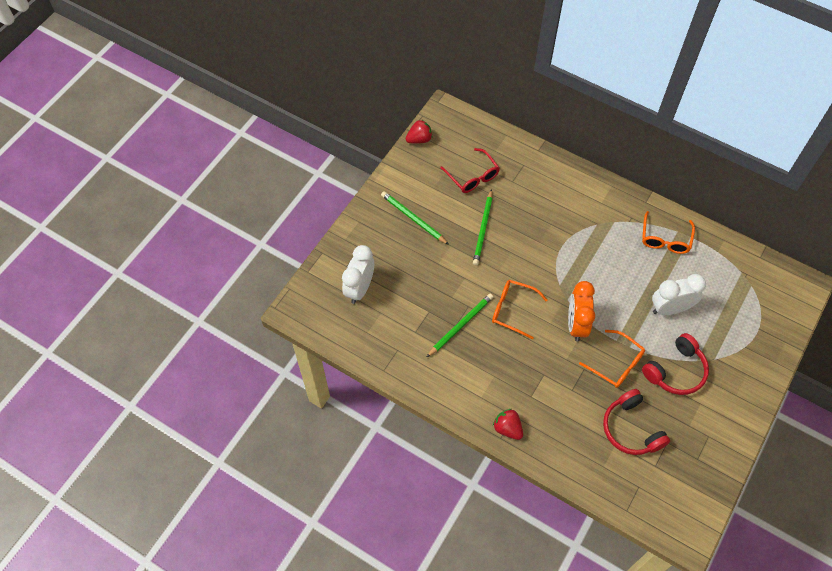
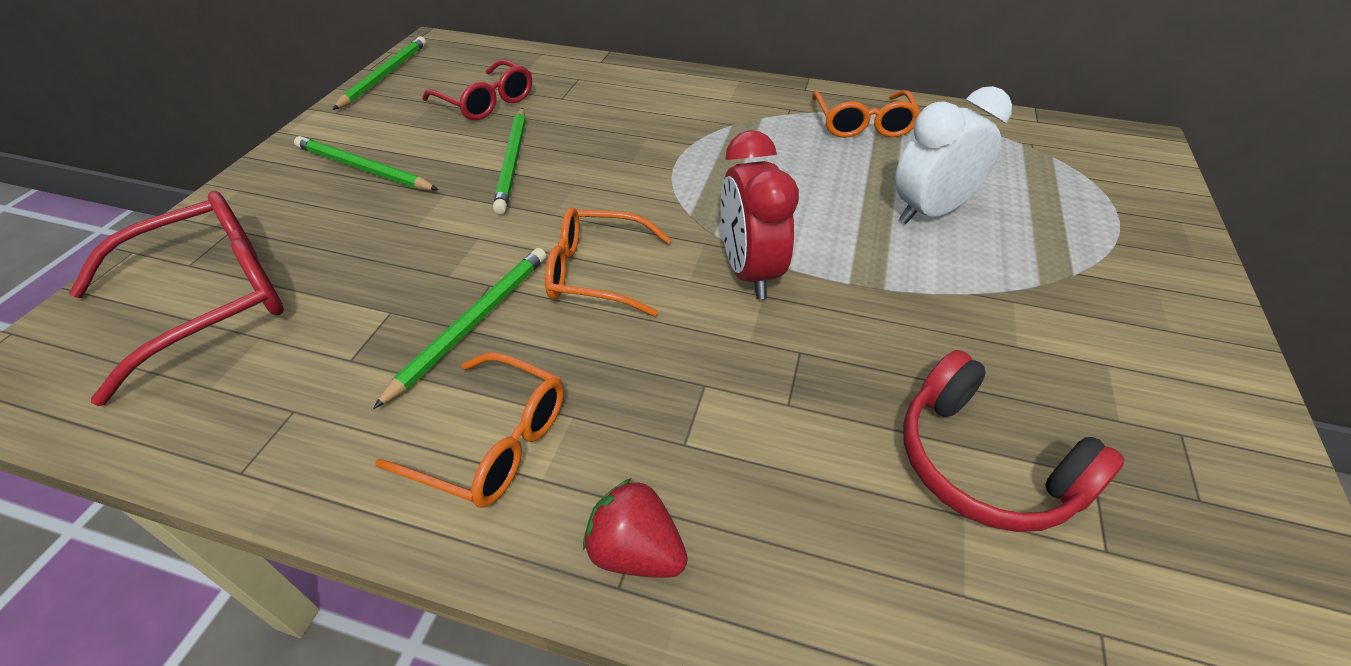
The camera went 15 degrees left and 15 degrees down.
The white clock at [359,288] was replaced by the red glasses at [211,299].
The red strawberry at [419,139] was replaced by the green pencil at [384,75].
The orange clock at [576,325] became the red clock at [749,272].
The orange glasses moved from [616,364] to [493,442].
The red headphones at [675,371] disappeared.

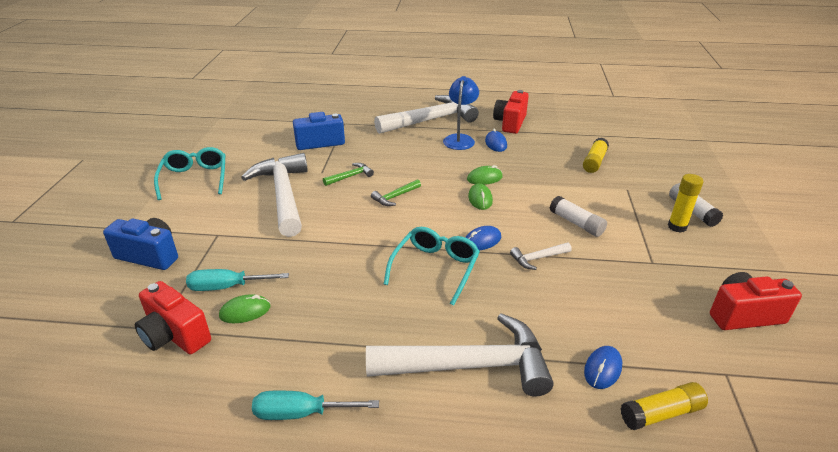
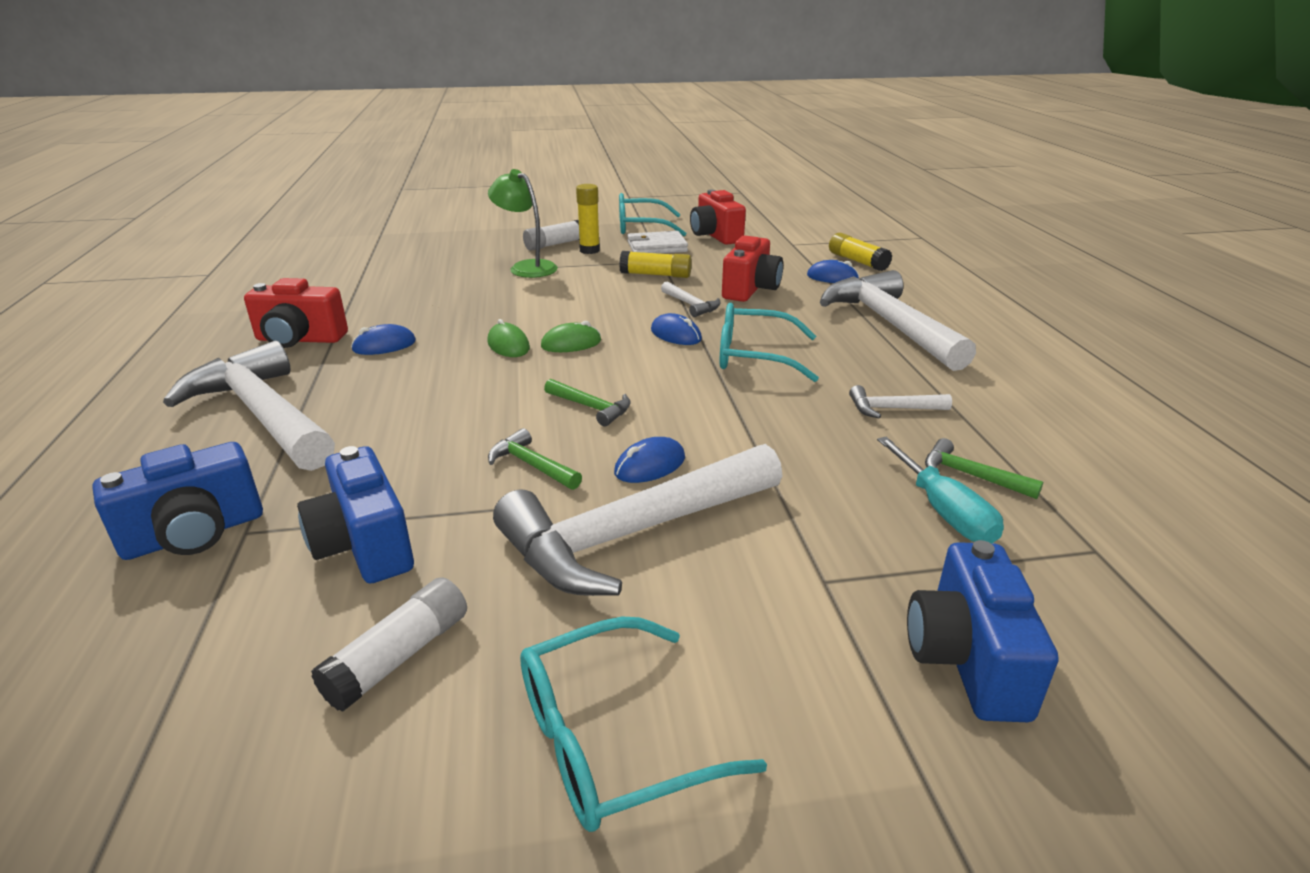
The camera went 105 degrees left and 5 degrees down.
The red camera moved from [175,335] to [750,289].
The green mouse at [245,311] was replaced by the green hammer at [970,476].
The turquoise screwdriver at [301,413] disappeared.
The blue lamp at [460,139] disappeared.
The white glue stick moved from [576,223] to [399,657].
The yellow glue stick moved from [594,161] to [656,275].
The blue camera at [195,534] appeared.
The green lamp at [526,267] appeared.
The blue mouse at [650,465] appeared.
The turquoise glasses at [641,227] appeared.
The white wallet at [657,247] appeared.
The white hammer at [892,409] appeared.

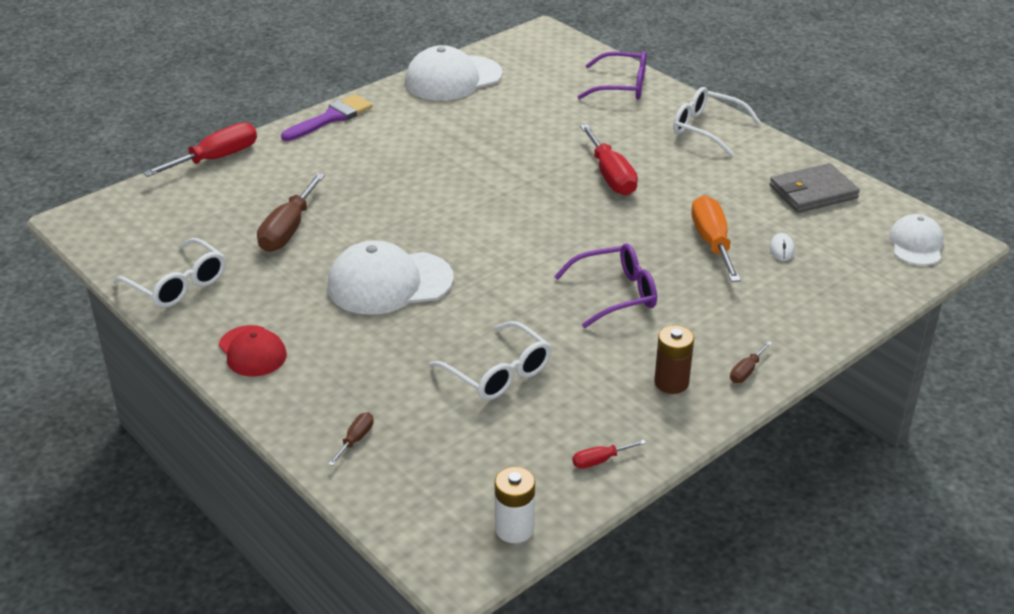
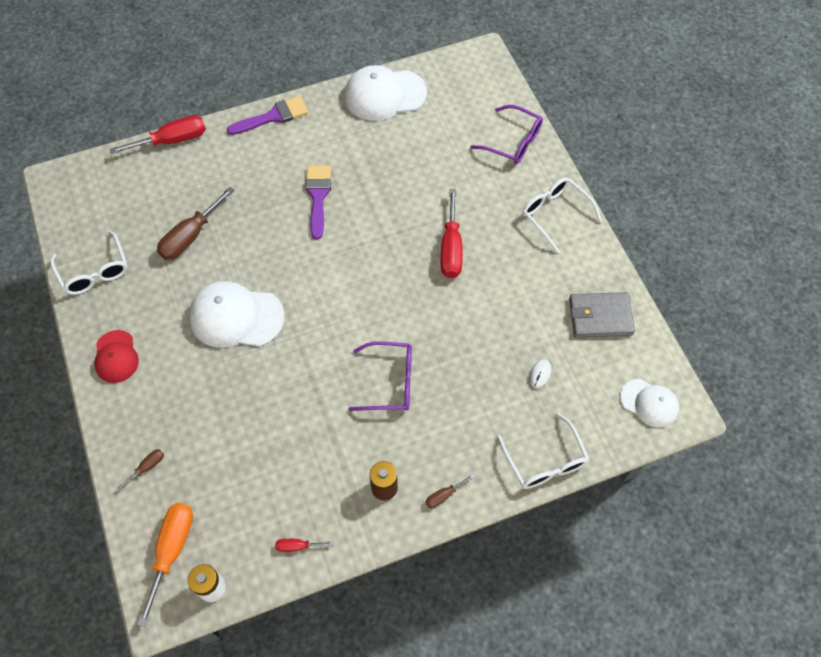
The camera went 20 degrees right and 25 degrees up.
The white glasses moved from [498,373] to [545,461].
The orange screwdriver moved from [712,242] to [172,550].
The white cap at [916,244] turned 90 degrees clockwise.
The purple brush at [318,196] appeared.

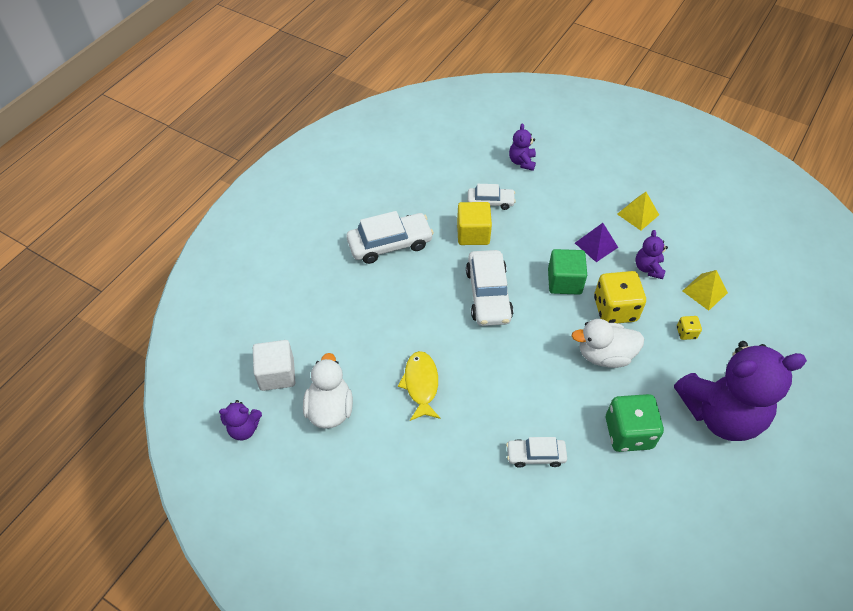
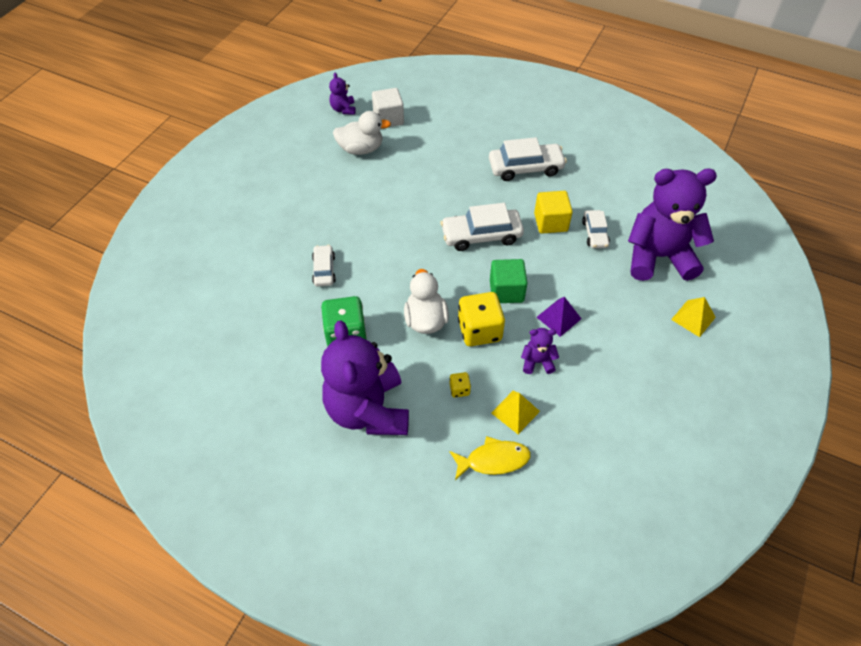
The camera went 85 degrees right and 0 degrees up.
The white car at [390,244] turned 75 degrees counterclockwise.
The yellow fish moved from [421,384] to [493,460].
The purple teddy bear at [522,162] changed to 2.39 times the size.
The yellow pyramid moved from [638,214] to [693,318].

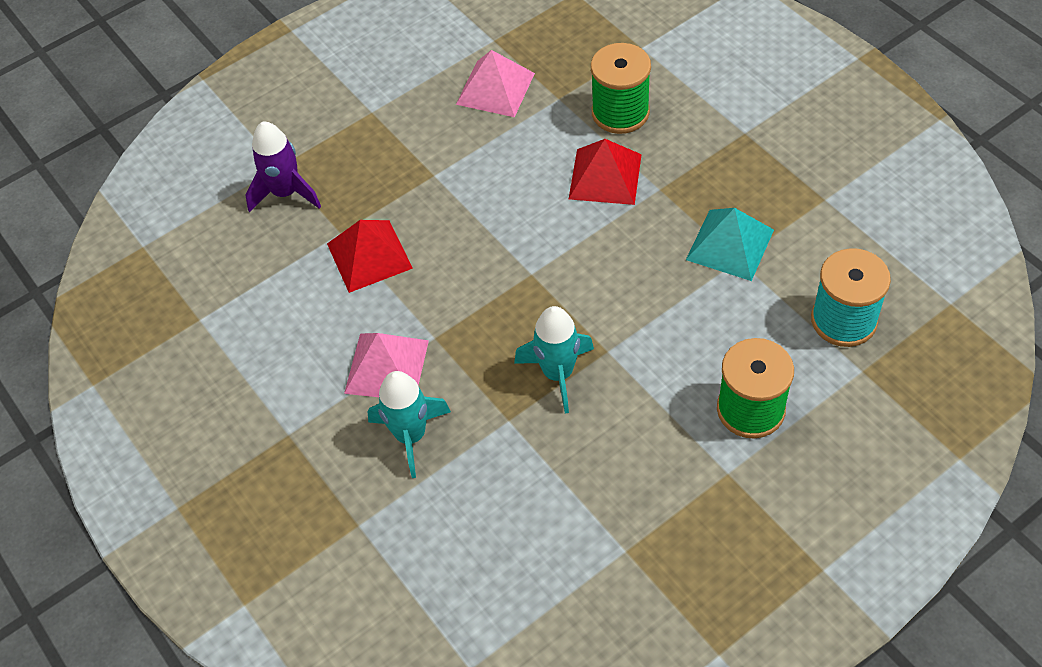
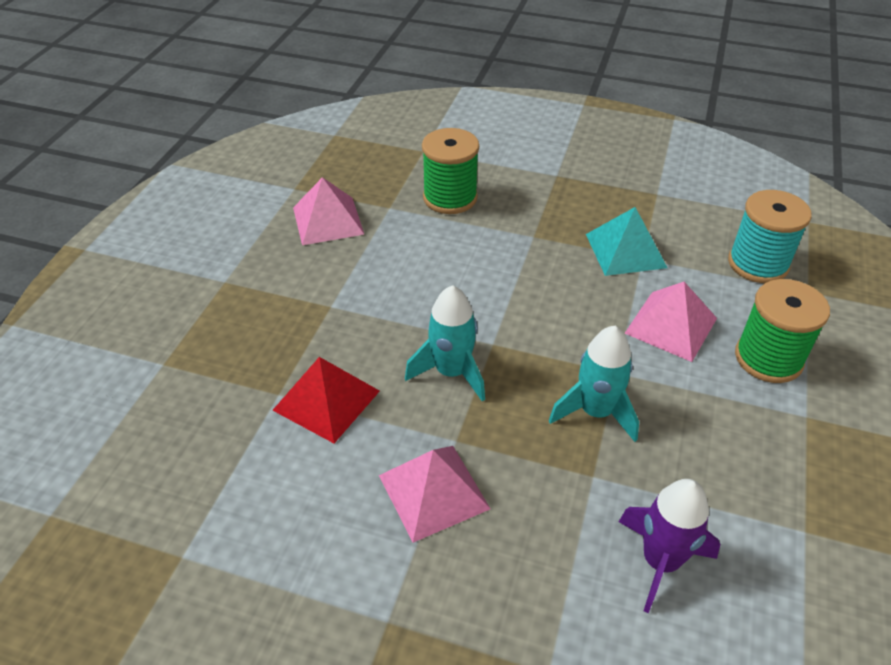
The camera went 40 degrees left and 10 degrees down.
The purple rocket moved from [285,193] to [660,562].
The turquoise rocket moved from [411,436] to [451,372].
The red pyramid at [605,176] disappeared.
The pink pyramid at [671,325] appeared.

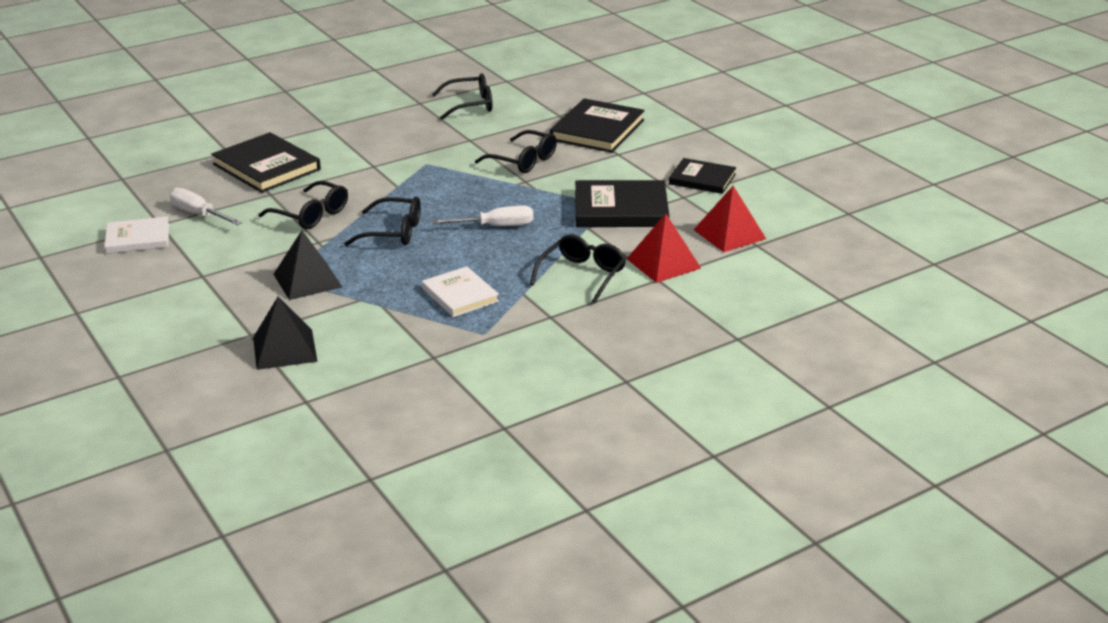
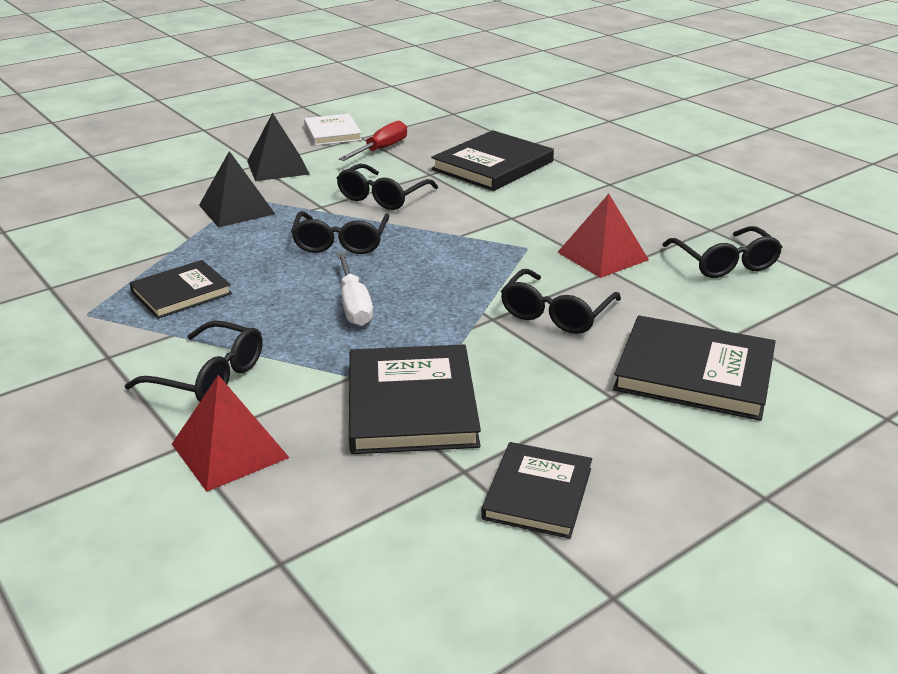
The camera went 85 degrees right and 0 degrees up.
The white screwdriver at [198,214] became the red screwdriver at [381,149].
The black pyramid moved from [284,349] to [277,167].
The white book at [460,295] became the black book at [181,293].
The red pyramid moved from [729,234] to [602,256].

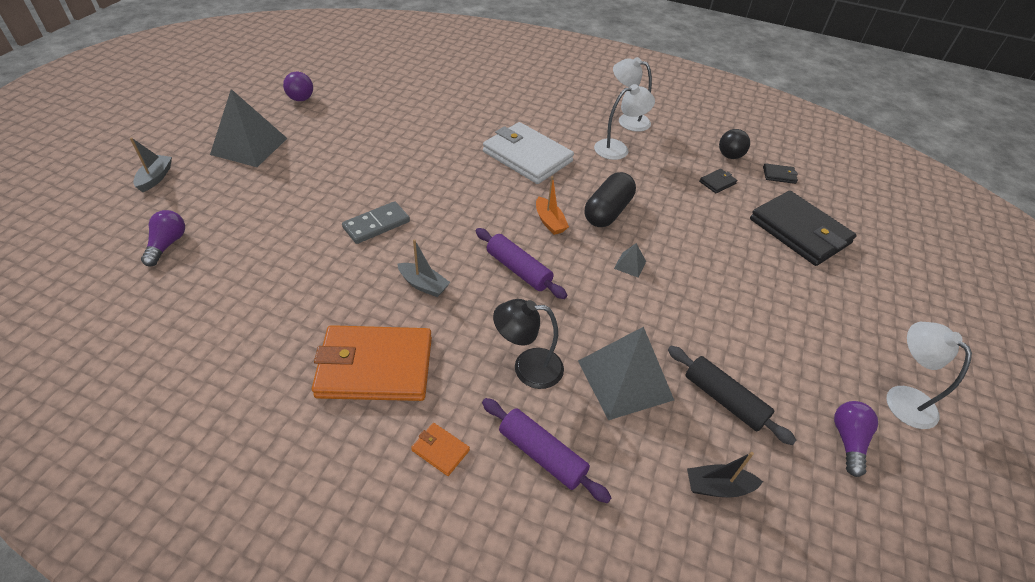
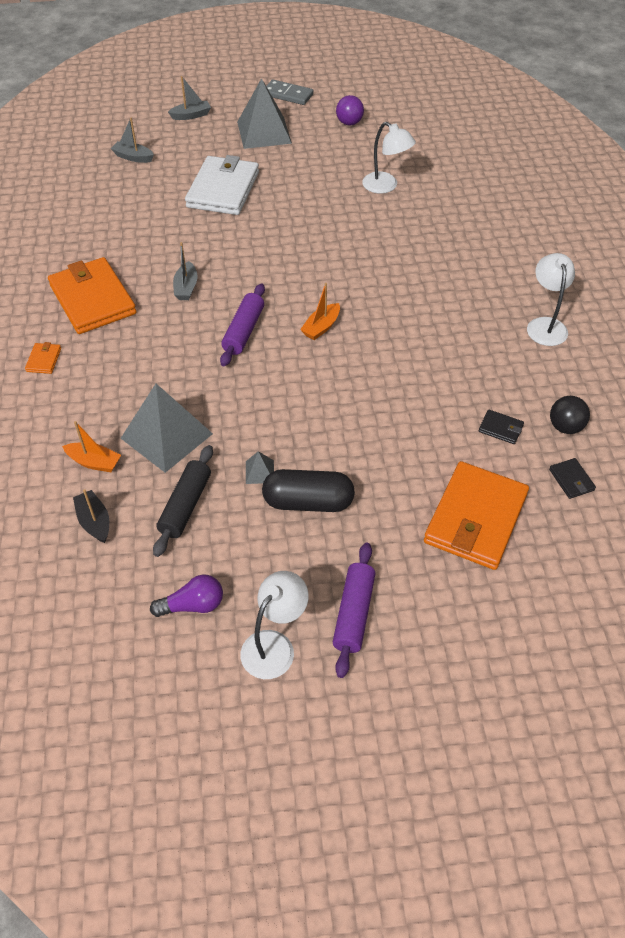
The camera went 65 degrees right and 5 degrees up.
The purple light bulb at [167,244] was replaced by the grey boat at [133,157].
The grey domino moved from [376,225] to [288,95].
The purple rolling pin moved from [542,455] to [353,613].
The white wallet moved from [527,156] to [223,189].
The black lamp at [527,367] disappeared.
The black capsule moved from [607,211] to [308,502].
The white lamp moved from [618,148] to [386,186].
The grey pyramid moved from [630,265] to [259,472].
The black wallet at [799,231] became the orange wallet at [475,518].
The orange boat at [94,462] appeared.

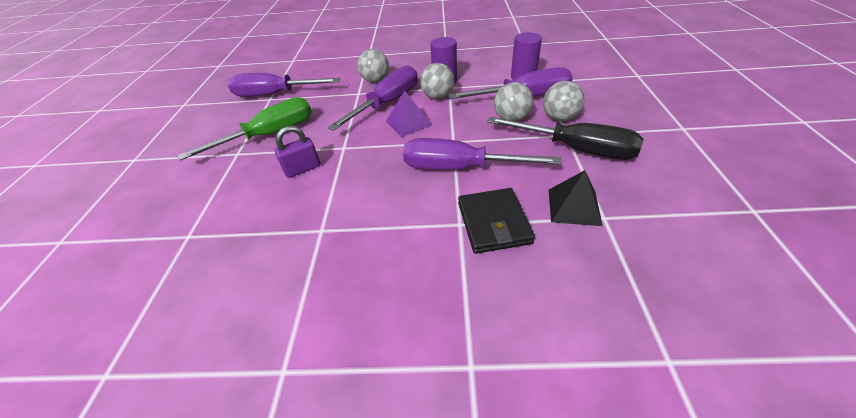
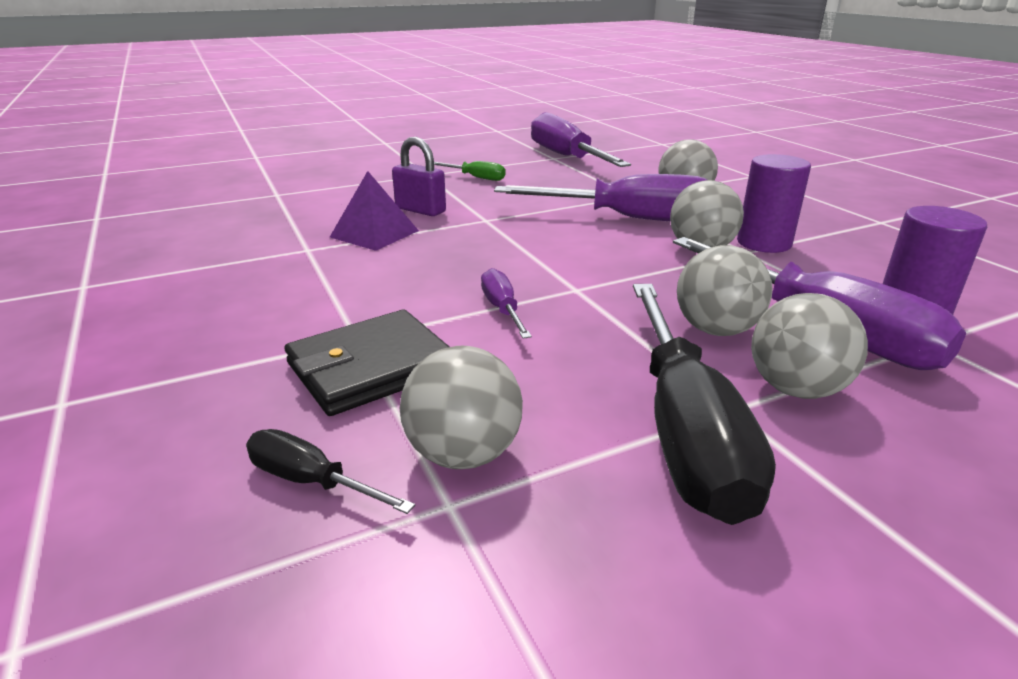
The camera went 60 degrees right and 15 degrees down.
The green screwdriver at [270,135] changed to 0.45 times the size.
The purple pyramid moved from [408,123] to [374,234].
The purple screwdriver at [459,168] changed to 0.45 times the size.
The black pyramid at [574,207] was replaced by the grey ball at [463,454].
The black screwdriver at [311,481] appeared.

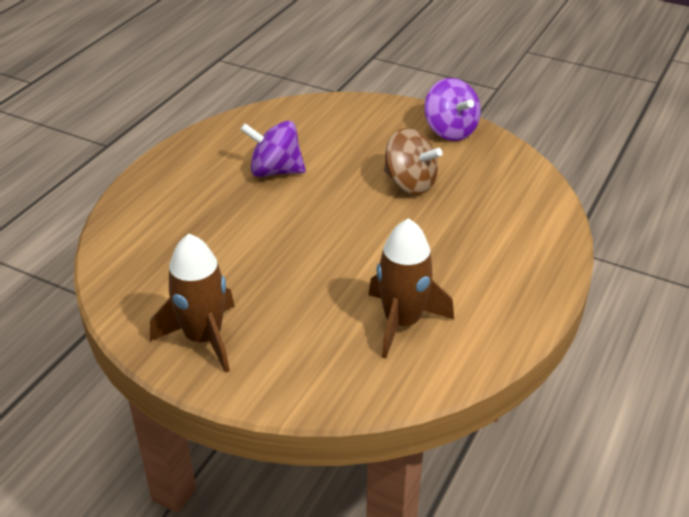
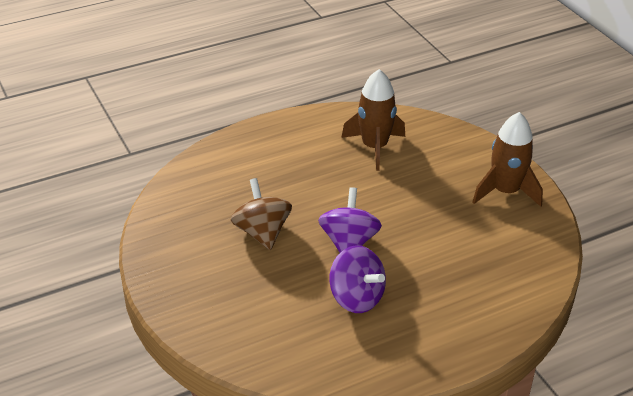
The camera went 145 degrees left and 0 degrees up.
The purple spinning top moved from [450,131] to [349,242].

